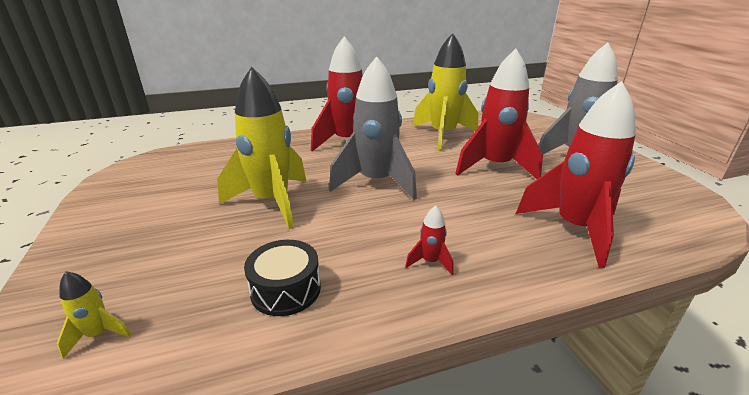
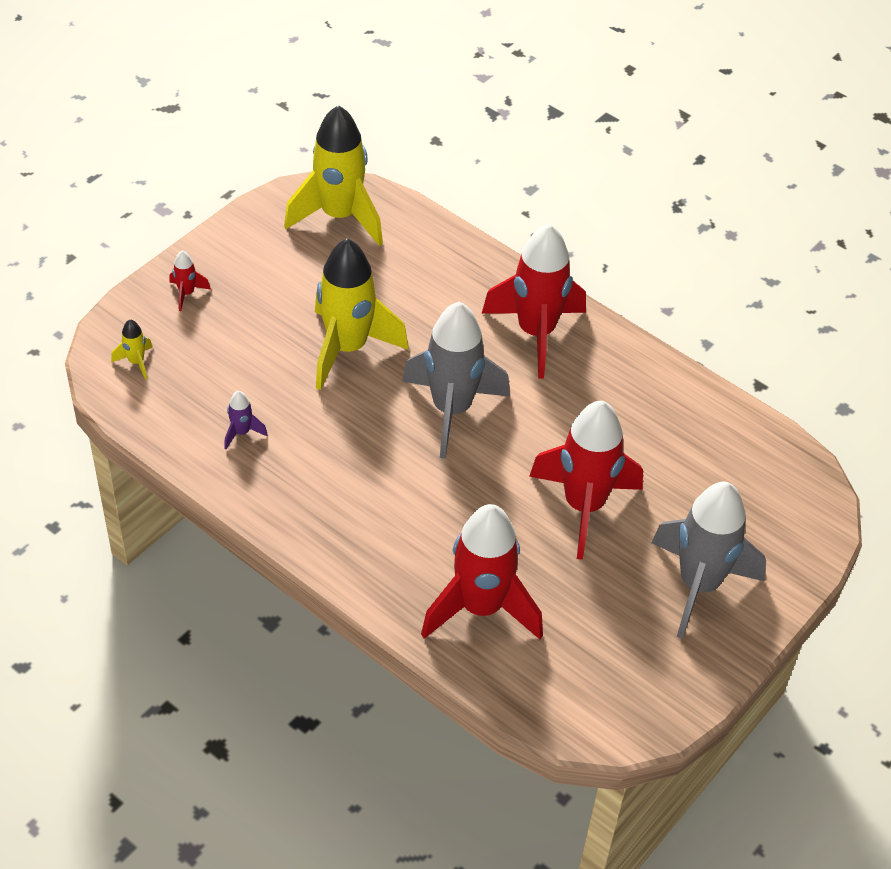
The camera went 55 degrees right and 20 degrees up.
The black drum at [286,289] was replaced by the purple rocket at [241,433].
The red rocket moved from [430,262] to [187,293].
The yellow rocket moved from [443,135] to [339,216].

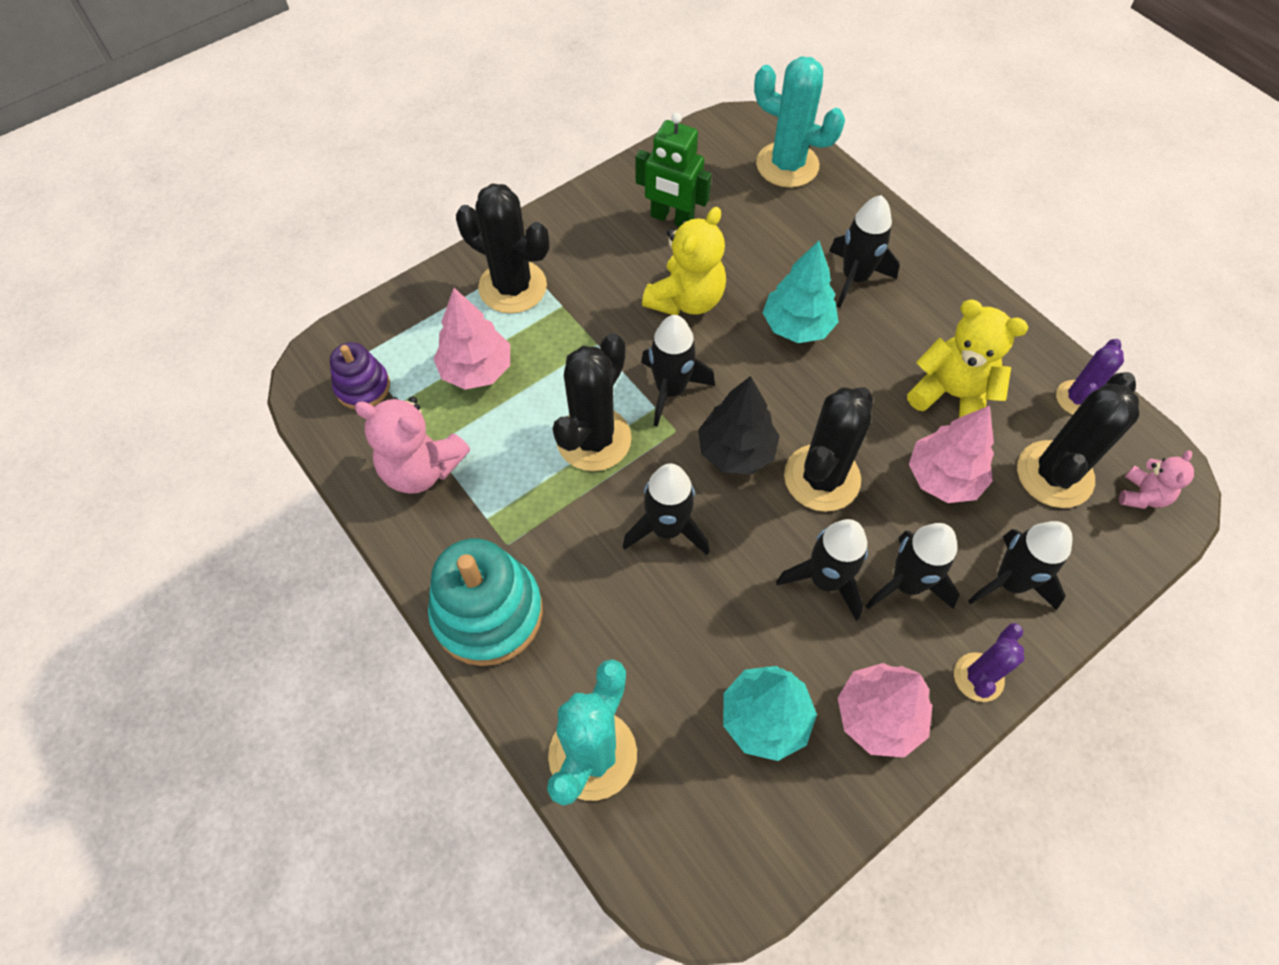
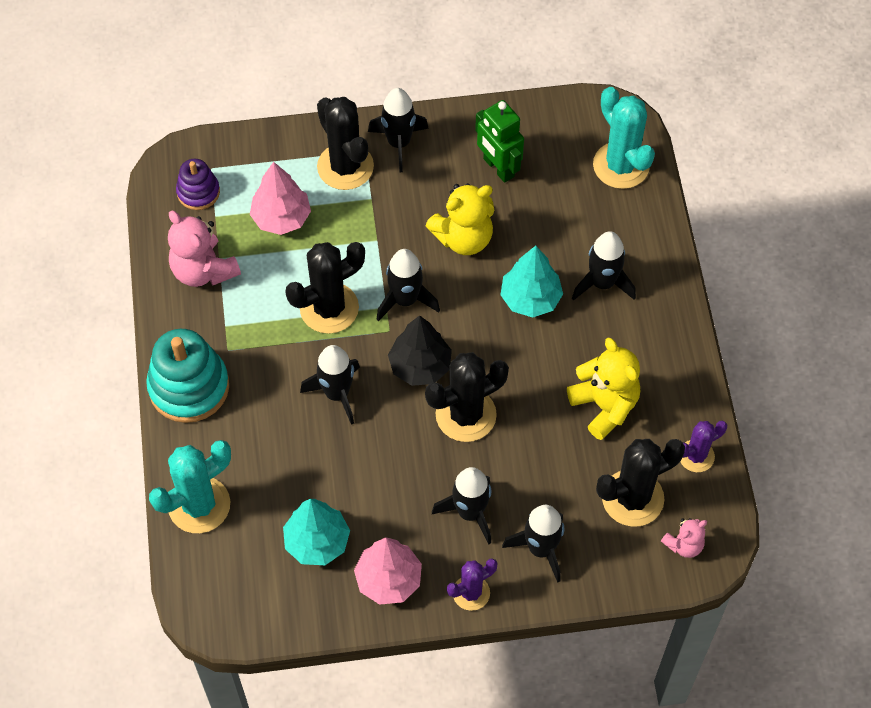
The camera went 30 degrees right and 0 degrees up.
The black rocket moved from [825,580] to [399,143].
The pink tree at [943,478] disappeared.

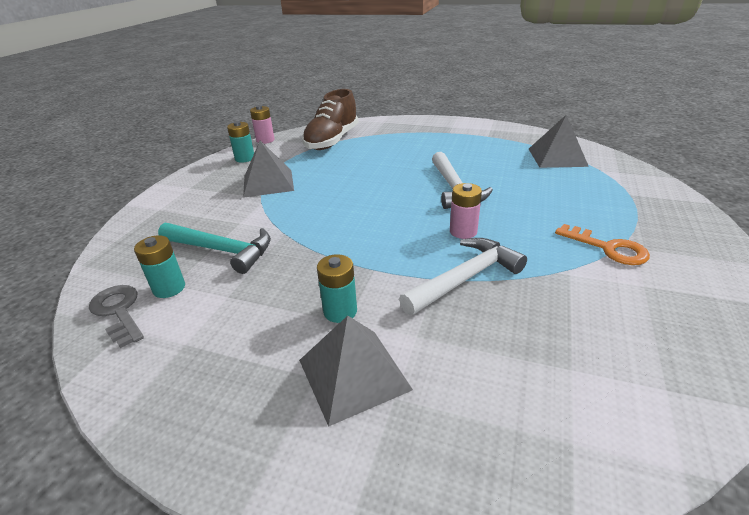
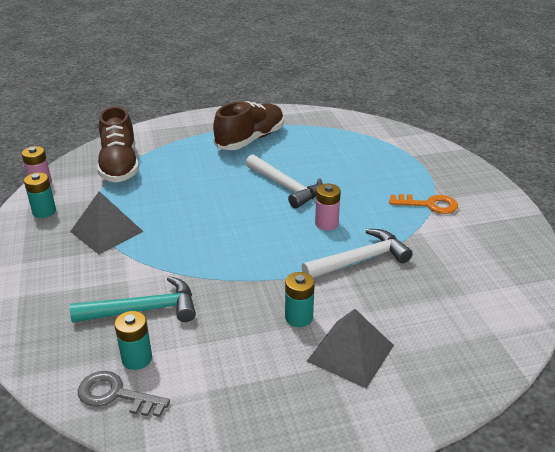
The camera went 35 degrees left and 0 degrees up.
The white hammer at [465,278] turned 45 degrees clockwise.
The grey pyramid at [557,157] disappeared.
The brown shoe at [250,139] appeared.

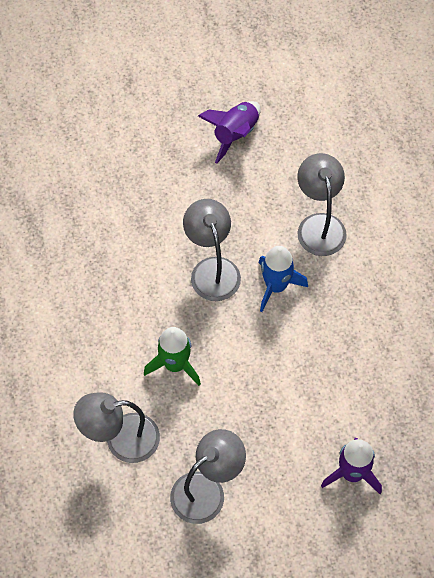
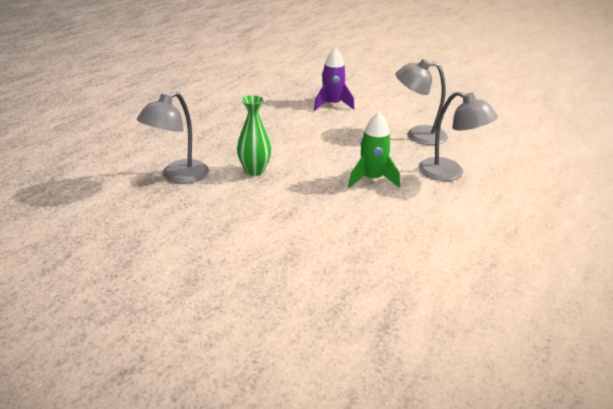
The camera went 135 degrees left and 30 degrees down.
The grey lamp at [212,269] disappeared.
The purple rocket at [235,134] disappeared.
The blue rocket at [276,286] was replaced by the green vase at [254,171].

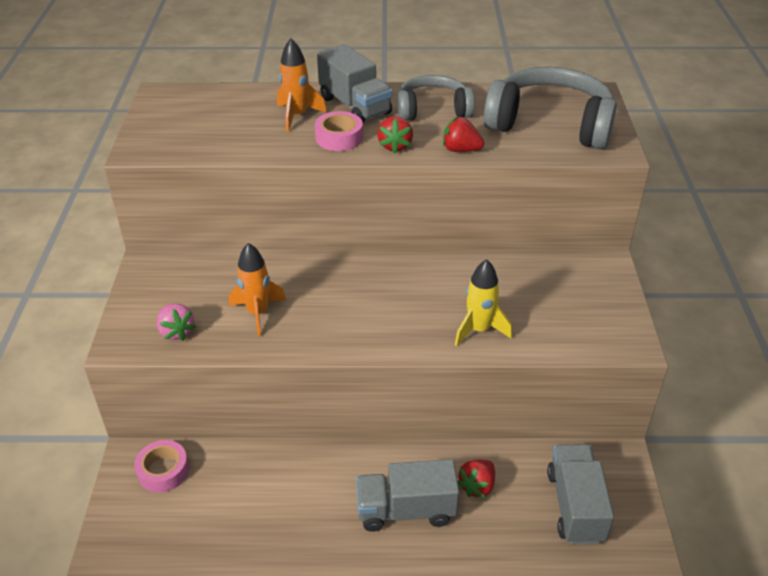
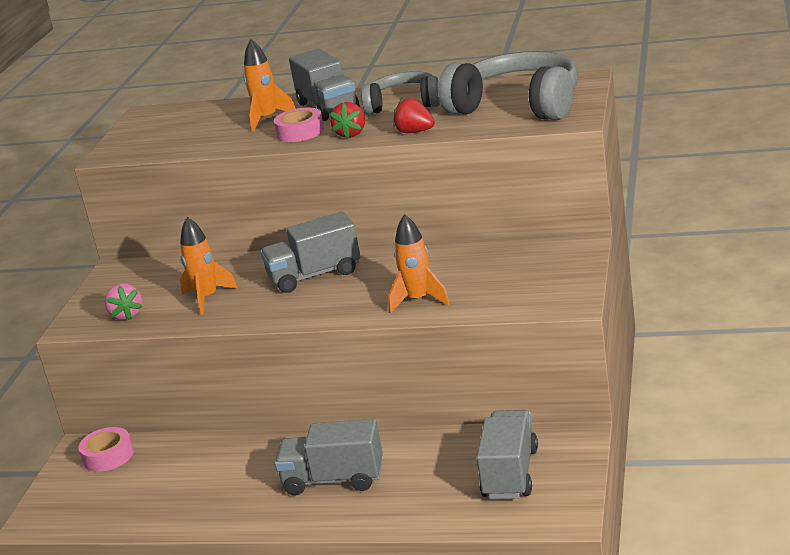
The camera went 15 degrees right and 15 degrees down.
The yellow rocket at [479,330] became the orange rocket at [419,300].
The red strawberry at [477,486] disappeared.
The grey truck at [315,275] appeared.

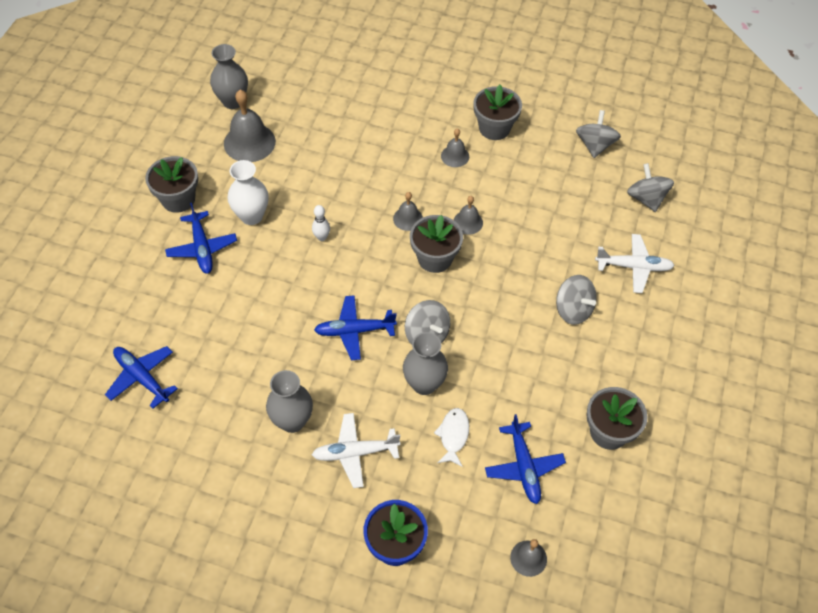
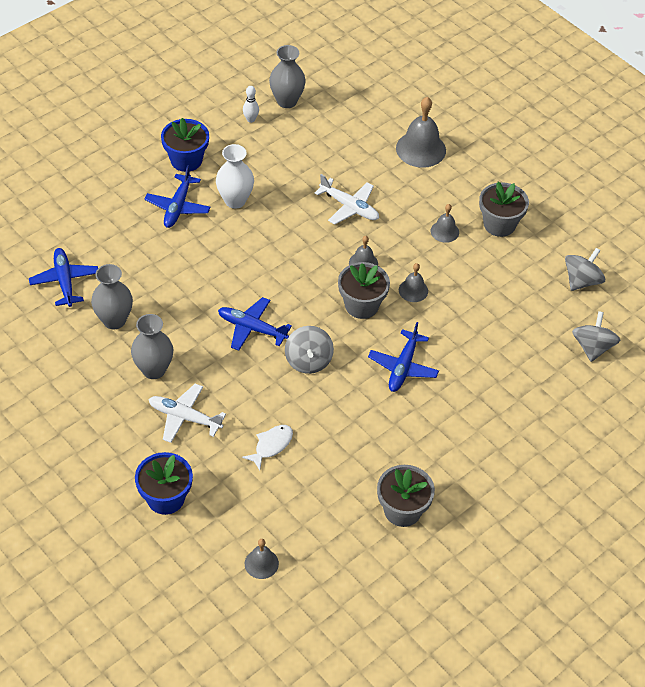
The camera went 30 degrees right and 5 degrees down.
The grey flower pot at [178,199] became the blue flower pot at [186,160].
The grey bell moved from [249,142] to [421,149].
The white bowling pin moved from [322,237] to [251,119].
The grey vase moved from [424,384] to [114,320].
The blue plane moved from [524,466] to [403,367].
The grey spinning top at [573,310] disappeared.
The white plane moved from [633,267] to [349,207].

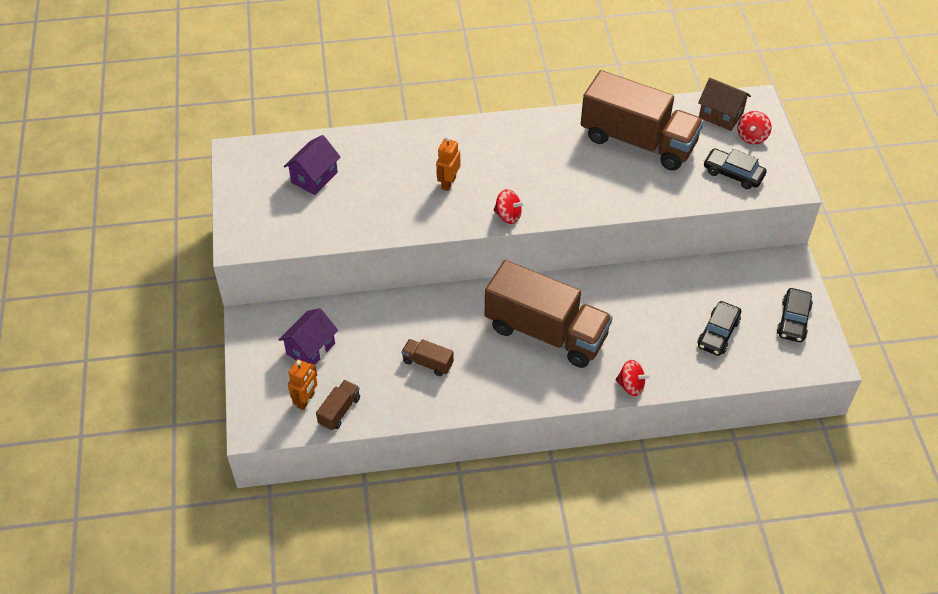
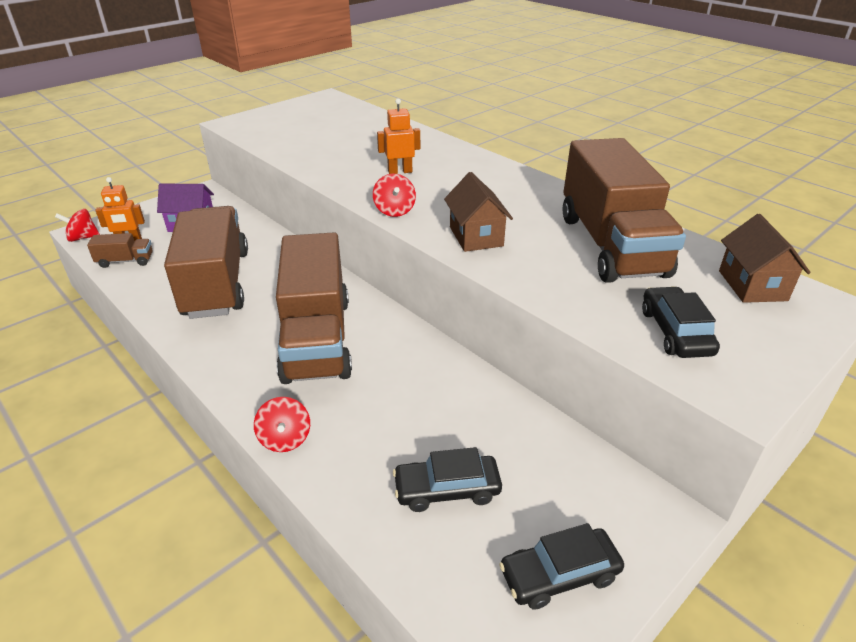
The camera went 55 degrees right and 15 degrees down.
The purple house at [314,177] disappeared.
The brown truck at [427,363] changed to 2.46 times the size.
The red spinning top moved from [752,137] to [83,238].
The brown house at [476,236] appeared.

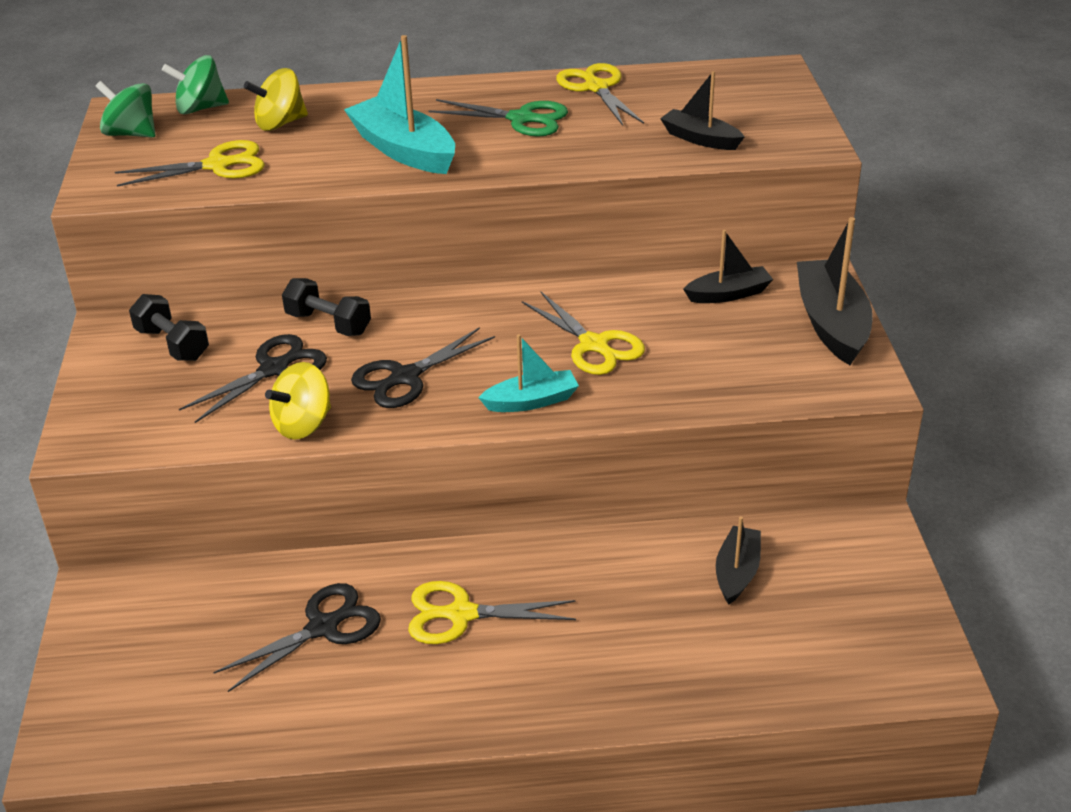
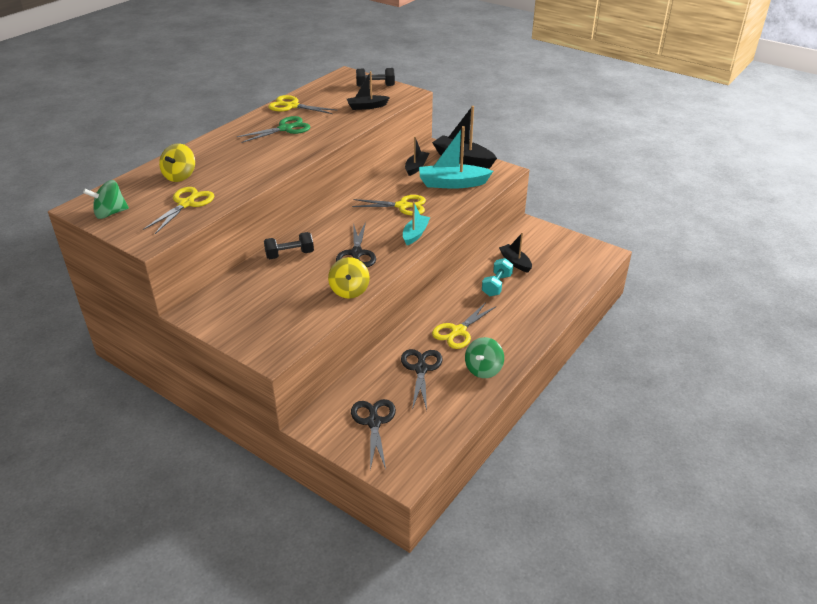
The camera went 50 degrees left and 0 degrees up.
The black dumbbell moved from [172,344] to [375,86].
The green spinning top moved from [200,108] to [483,369].
The black scissors moved from [275,369] to [374,422].
The turquoise boat moved from [404,150] to [452,183].
The turquoise dumbbell at [496,285] appeared.

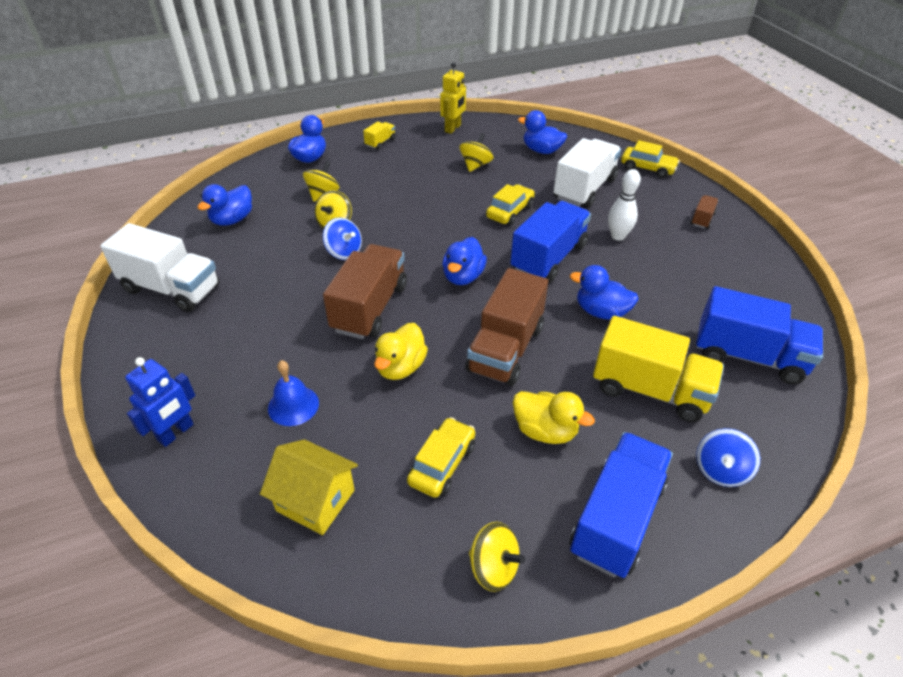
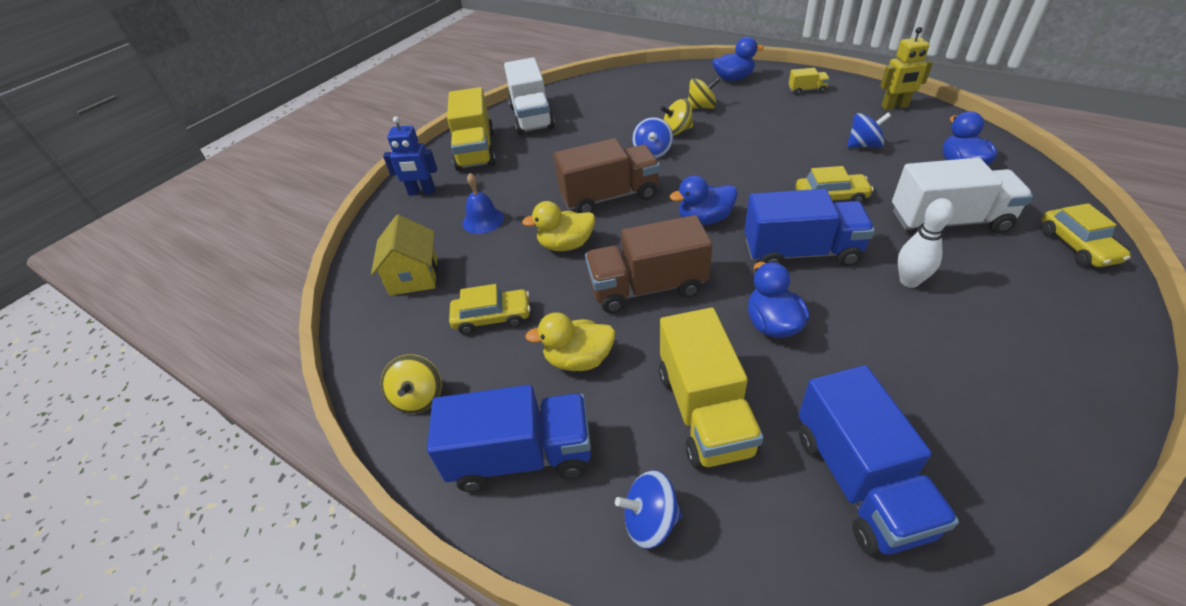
The camera went 60 degrees right and 0 degrees up.
The blue duck at [232,220] disappeared.
The yellow spinning top at [475,165] became the blue spinning top at [864,145].
The yellow duck at [545,431] turned 90 degrees clockwise.
The brown truck at [702,219] disappeared.
The yellow truck at [475,151] appeared.

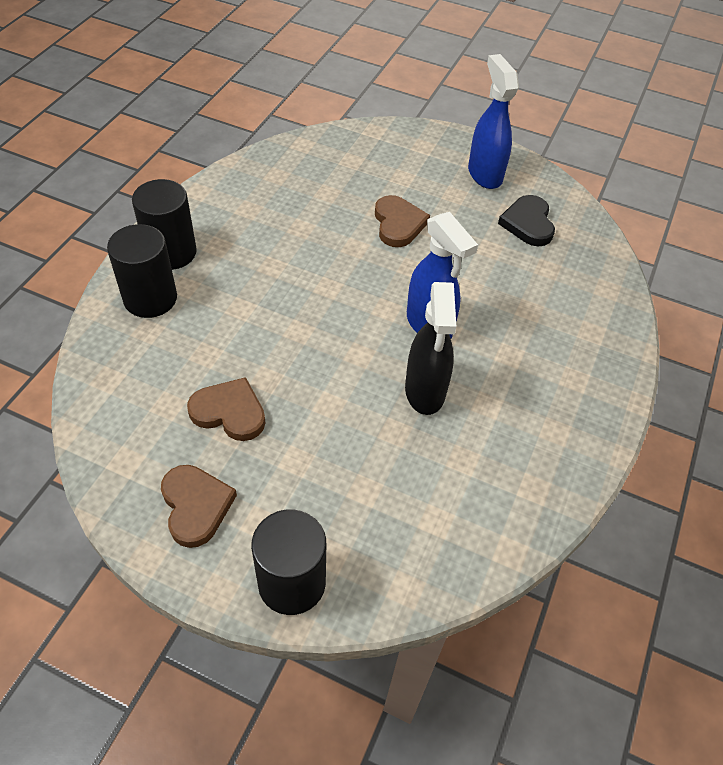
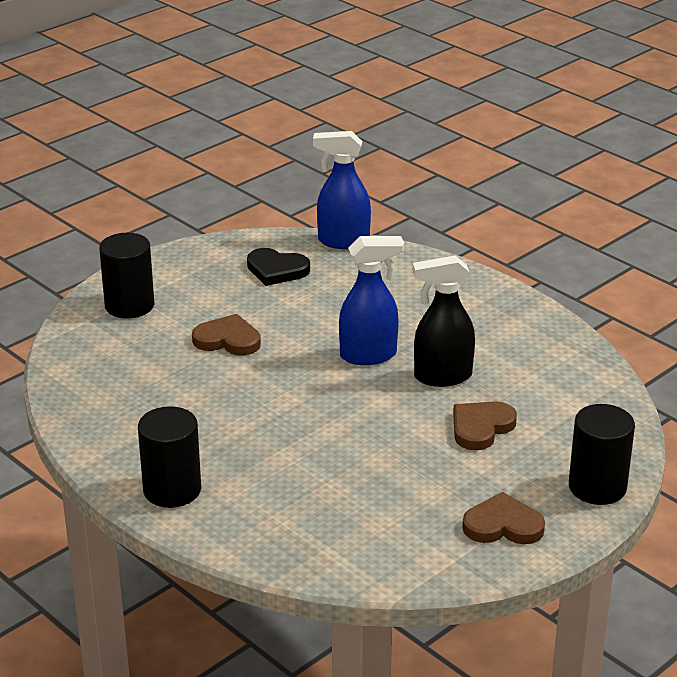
The camera went 65 degrees left and 20 degrees down.
The black cylinder moved from [150,298] to [129,305].
The brown heart moved from [229,412] to [481,427].
The black spray bottle at [425,391] turned 150 degrees clockwise.
The blue spray bottle moved from [484,174] to [342,241].

